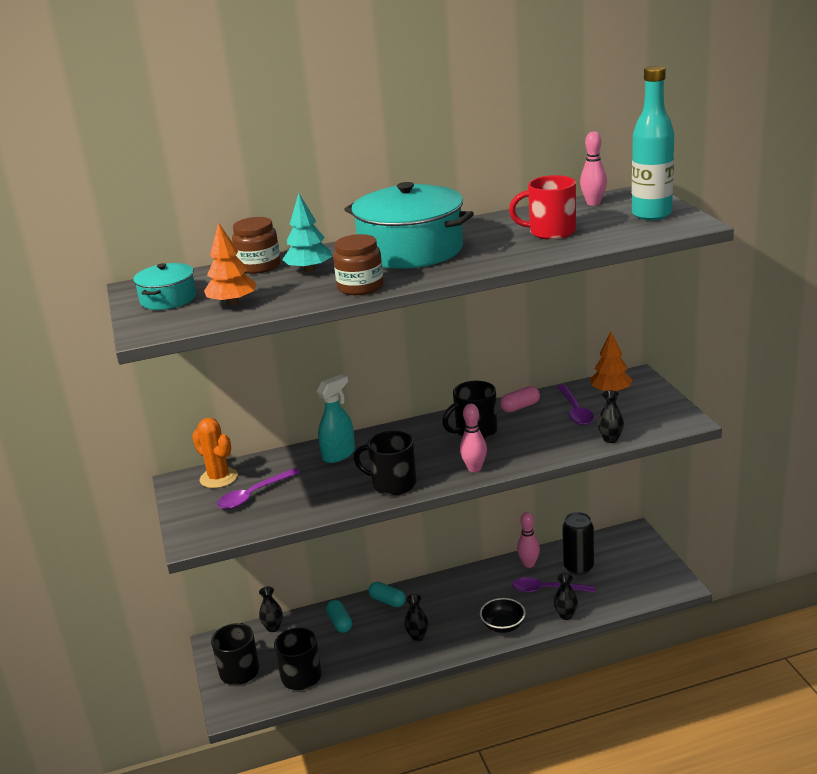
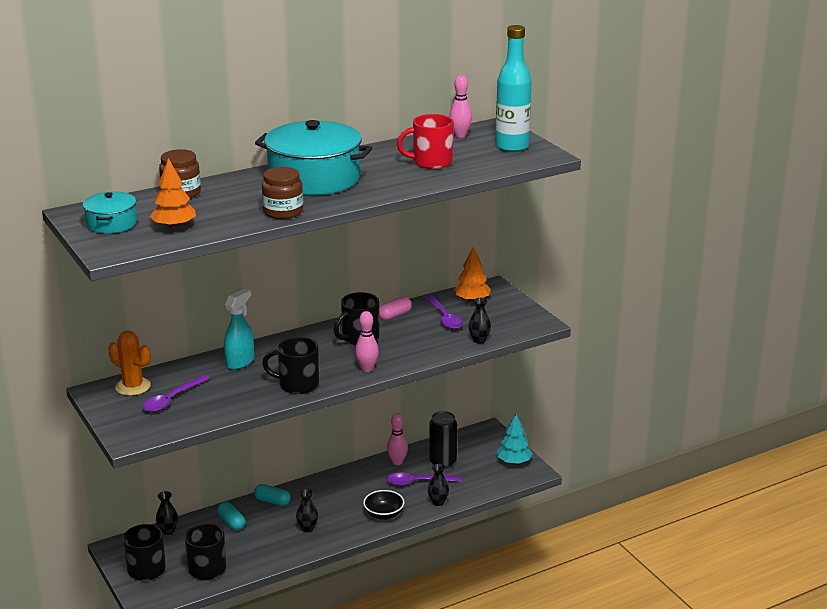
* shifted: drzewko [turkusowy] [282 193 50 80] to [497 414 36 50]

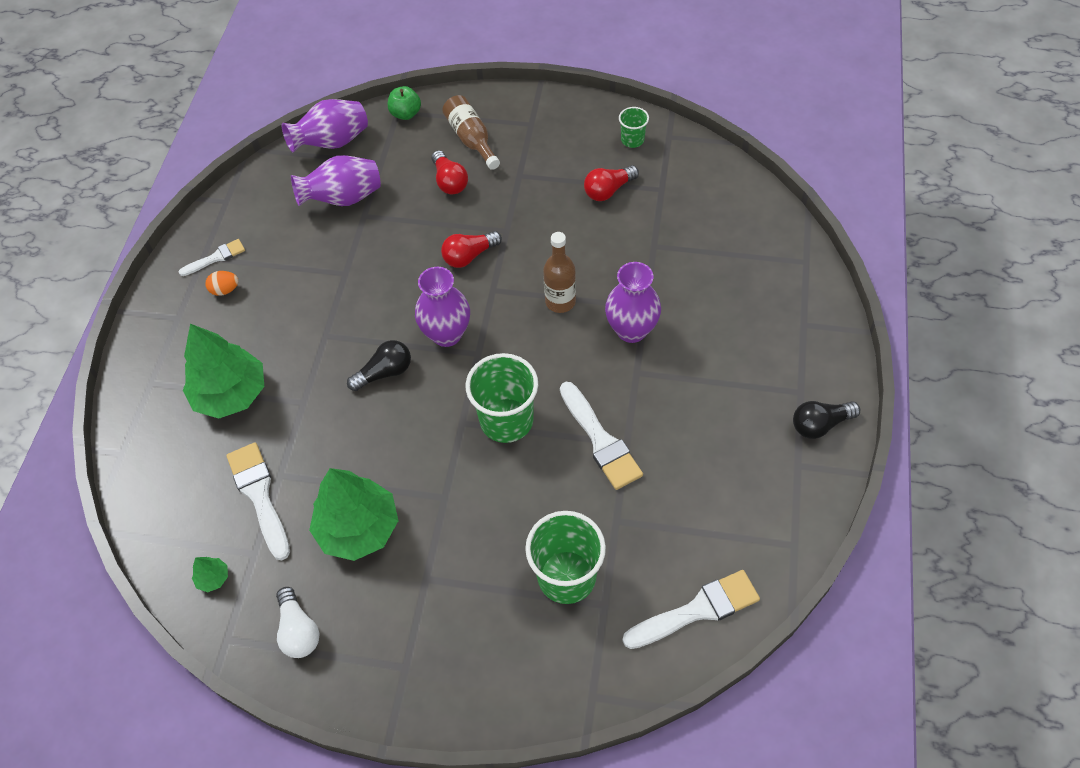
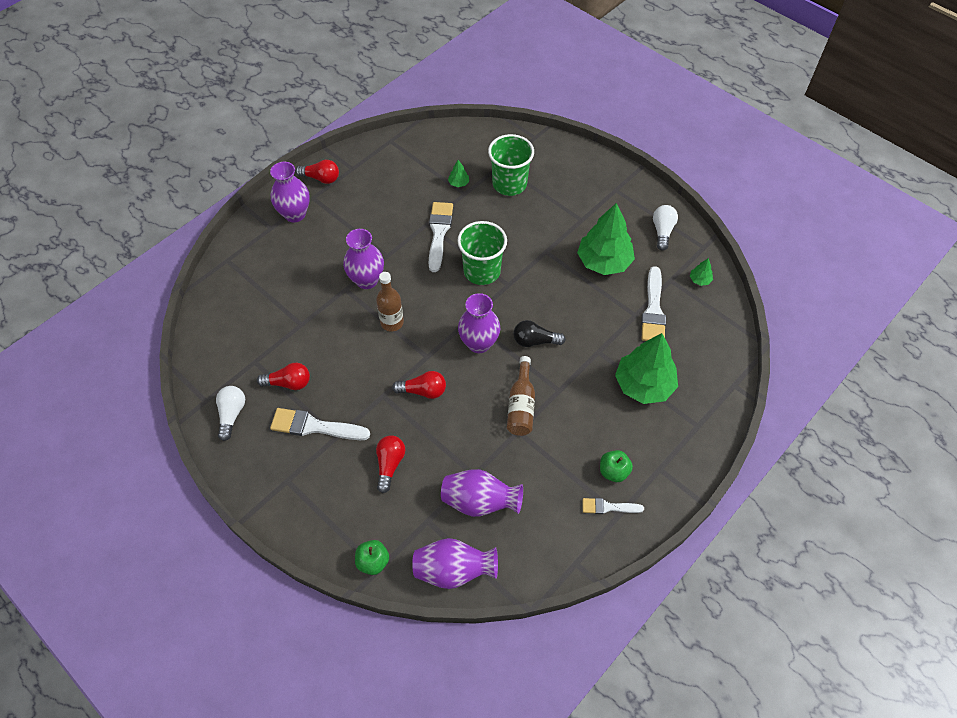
* swapped: szklanka [zielony] [619 107 30 41] to żarówka [biały] [216 386 29 55]
* new: wazon [fioletowy] [270 162 40 60]
* shifted: pędzel [biały] [622 570 138 79] to [270 408 100 32]
* repainted: żarówka [czarny] [793 401 67 38] to żarówka [czerwony] [295 160 44 24]
* new: drzewko [zielony] [448 160 21 27]
* shifted: butelka [brązowy] [442 95 58 75] to [507 356 28 80]
* swapped: jajko [pomarańczowy] [205 271 34 25] to jabłko [zielony] [600 450 33 32]

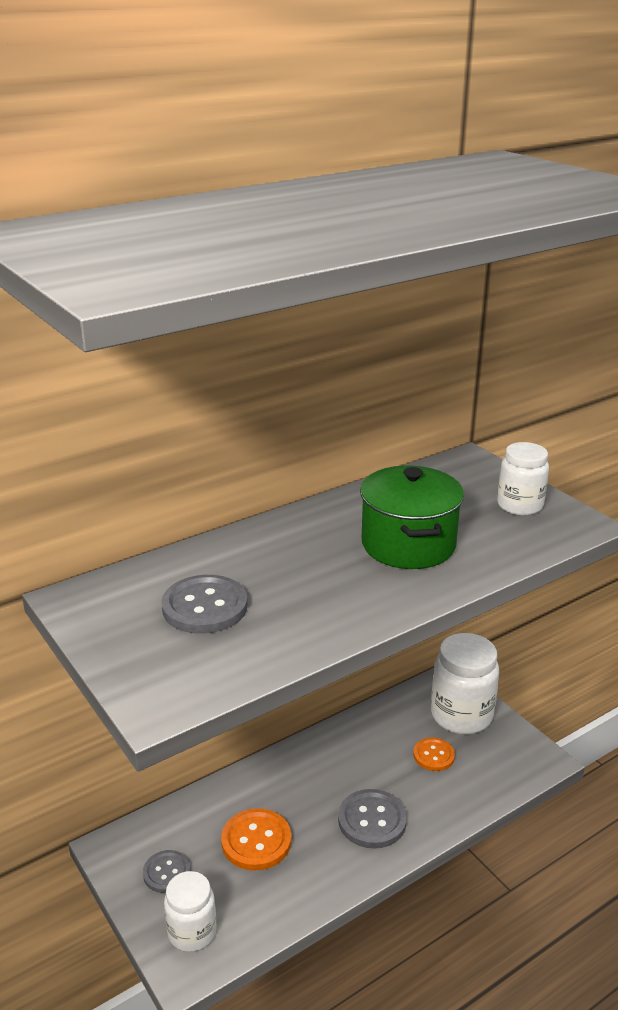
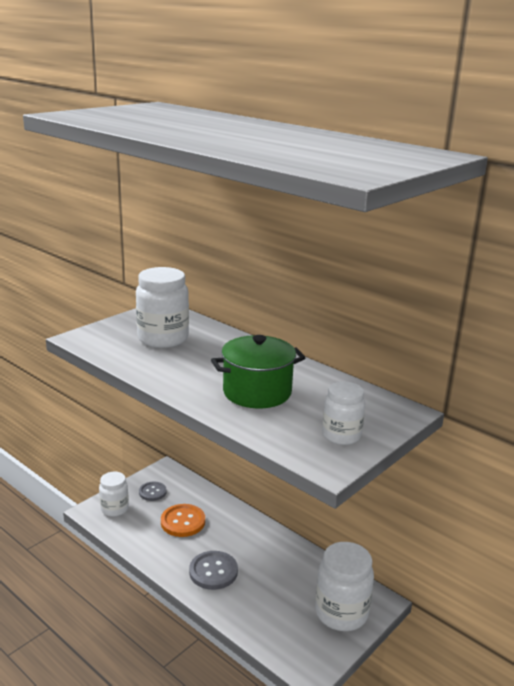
* swapped: guzik [szary] [161 575 87 59] to słoik [biały] [136 267 53 81]
* gone: guzik [pomarańczowy] [413 738 42 33]

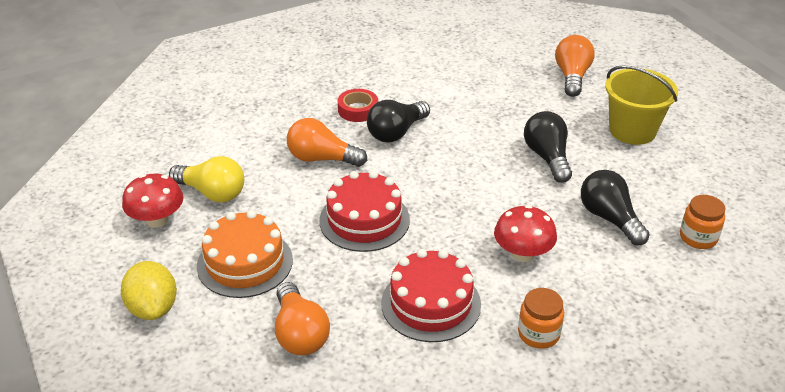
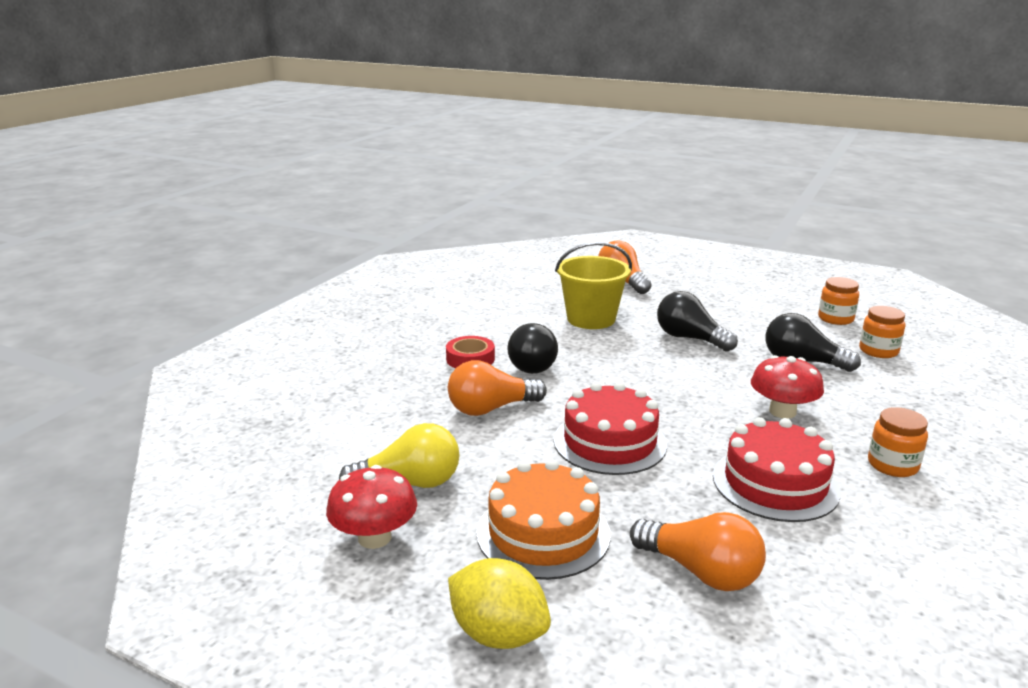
* shifted: wiadro [żółty] [605 65 73 80] to [555 242 77 87]
* new: słoik [pomarańczowy] [818 277 41 48]

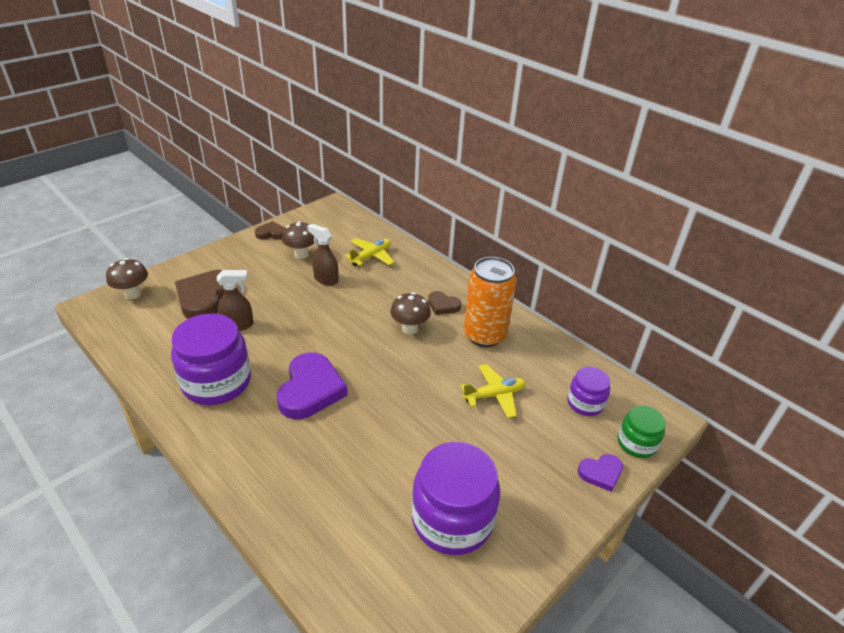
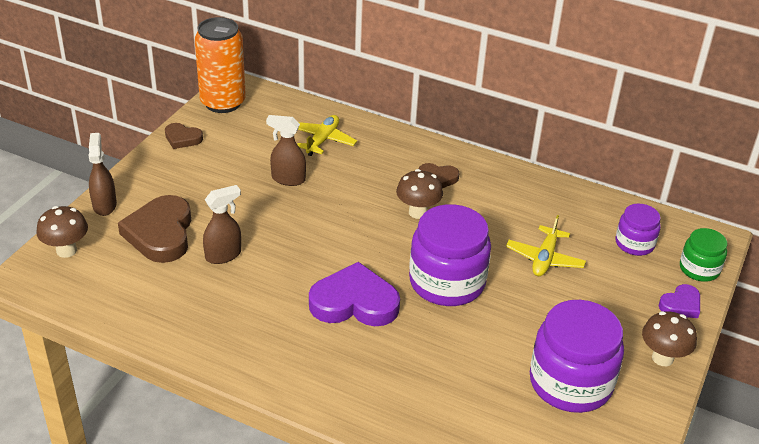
* new: spryskiwacz [brązowy] [88 133 29 83]
* rotated: serce [brązowy] [255 221 30 19] = [165 123 38 26] 135 degrees counterclockwise
* shifted: puszka [pomarańczowy] [463 257 54 90] to [195 17 51 96]
* rotated: serce [fioletowy] [277 352 71 67] = [309 262 91 64] 75 degrees counterclockwise
* shifted: słoik [fioletowy] [171 313 80 92] to [409 204 82 102]
* rotated: samolot [żółty] [460 364 66 54] = [506 215 80 61] 150 degrees clockwise
* shifted: grzyb [brązowy] [282 221 32 38] to [642 311 55 55]

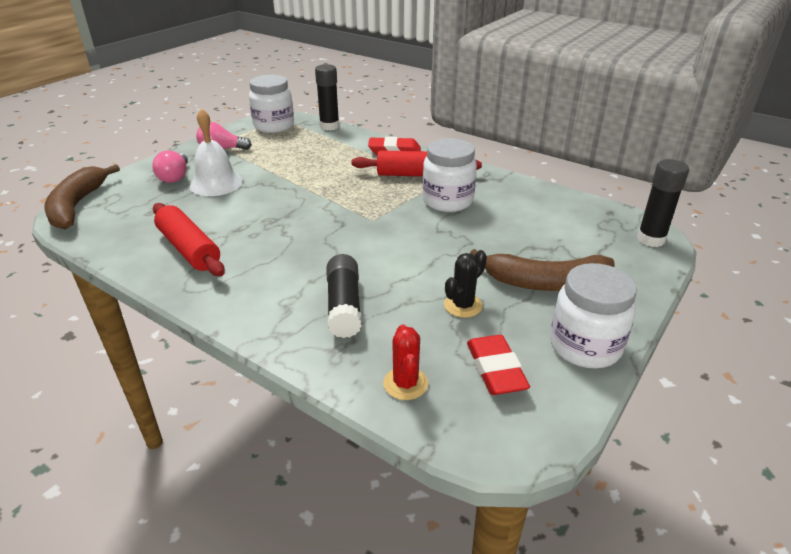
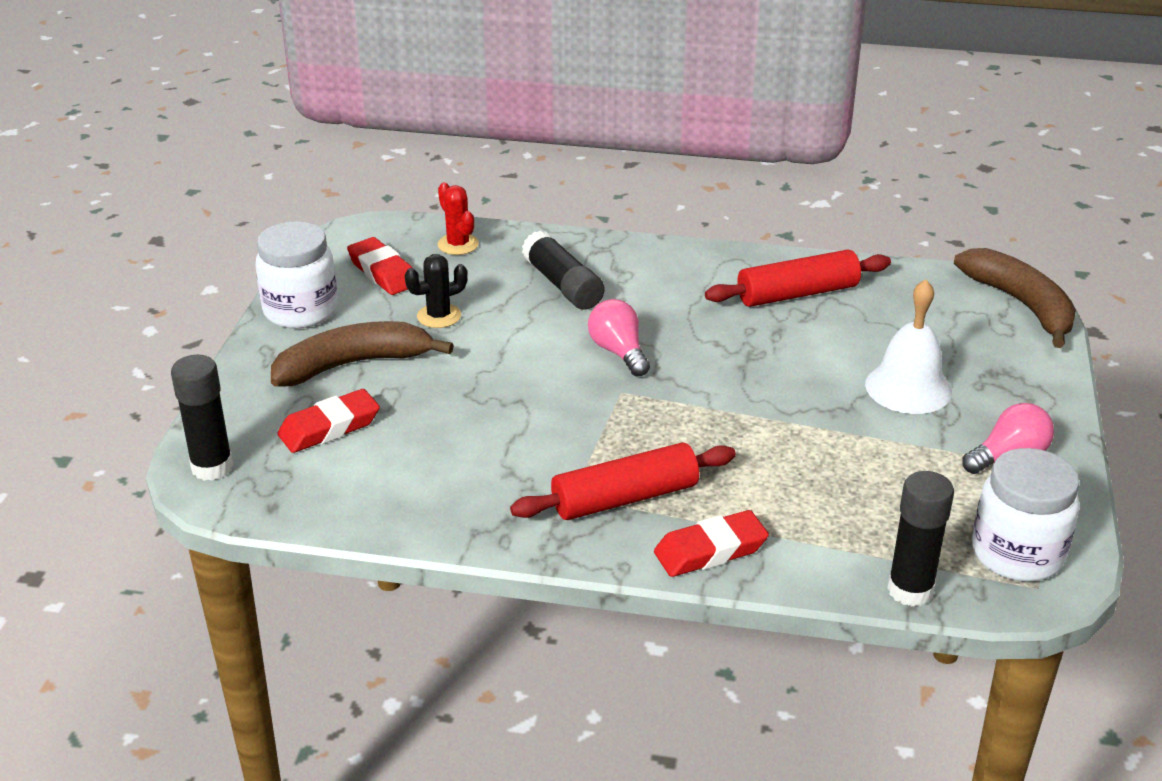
* new: gumka do mazania [czerwony] [277 389 103 64]
* rotated: kaktus [czarny] [444 250 43 68] = [405 254 63 74] 45 degrees clockwise
* shifted: żarówka [różowy] [152 150 36 33] to [588 299 62 78]
* rotated: wałek do ciasta [czerwony] [153 203 72 73] = [705 250 186 57] 45 degrees counterclockwise
* gone: słoik [biały] [422 138 55 74]

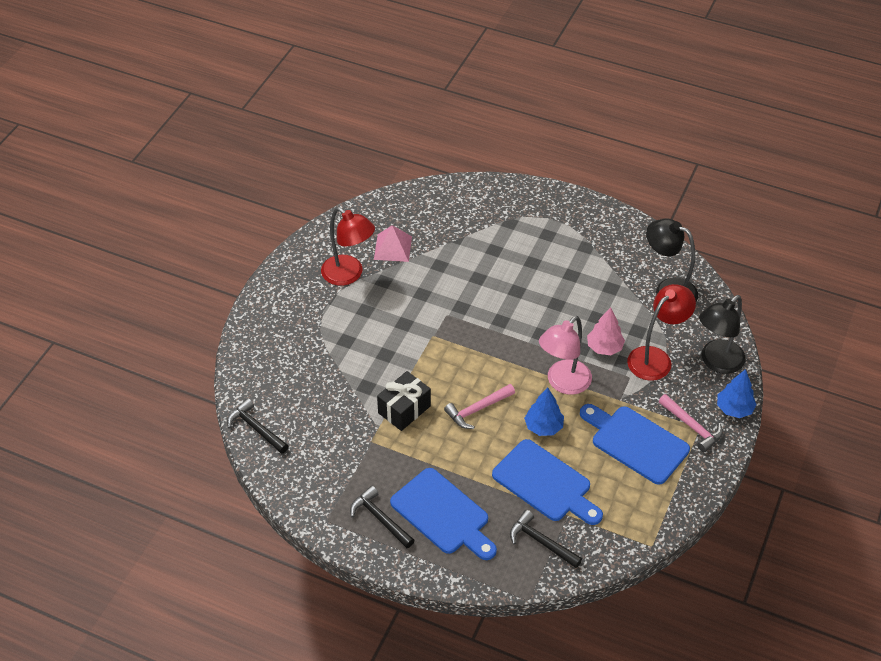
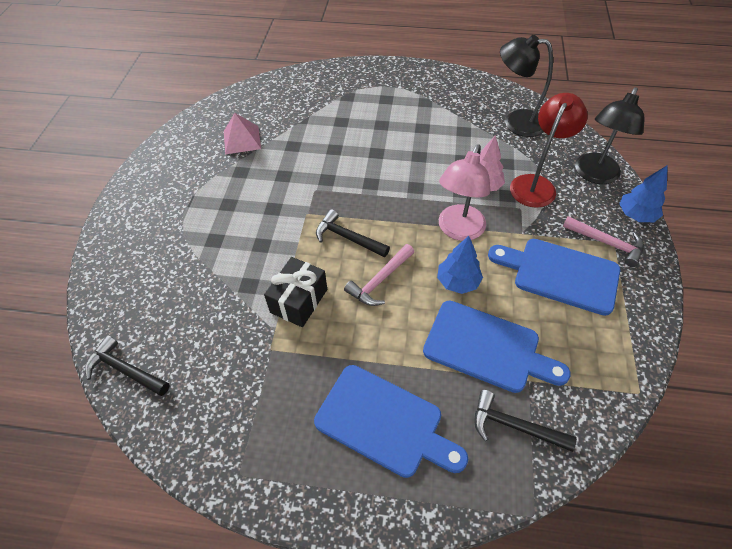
* shifted: młotek [czarny] [350 486 65 62] to [316 209 74 48]
* gone: lampka [czerwony] [321 207 54 79]

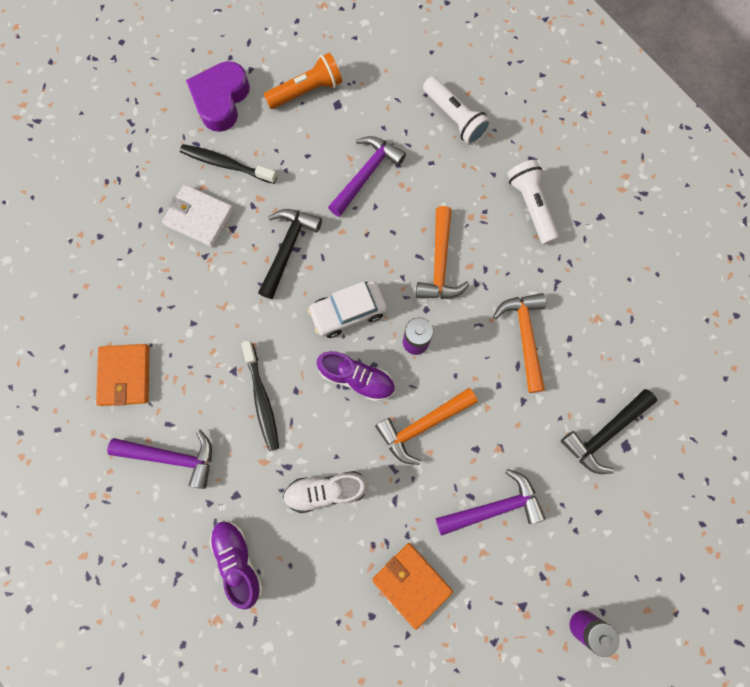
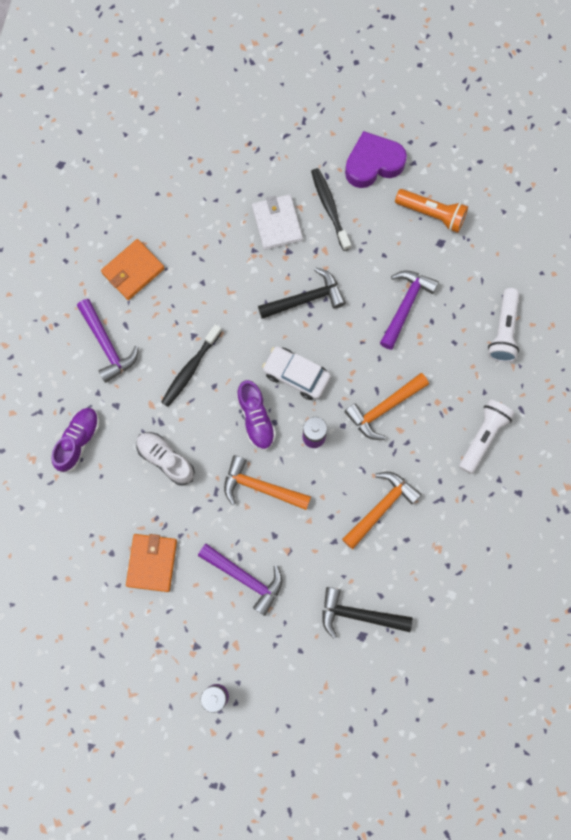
* rotated: młotek [fioletowy] [328 136 78 81] = [380 270 59 80] 60 degrees counterclockwise

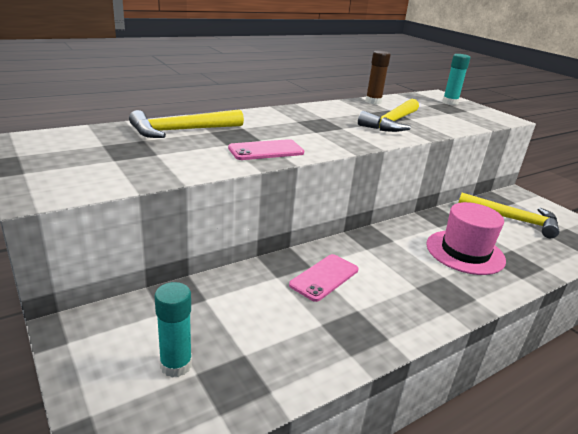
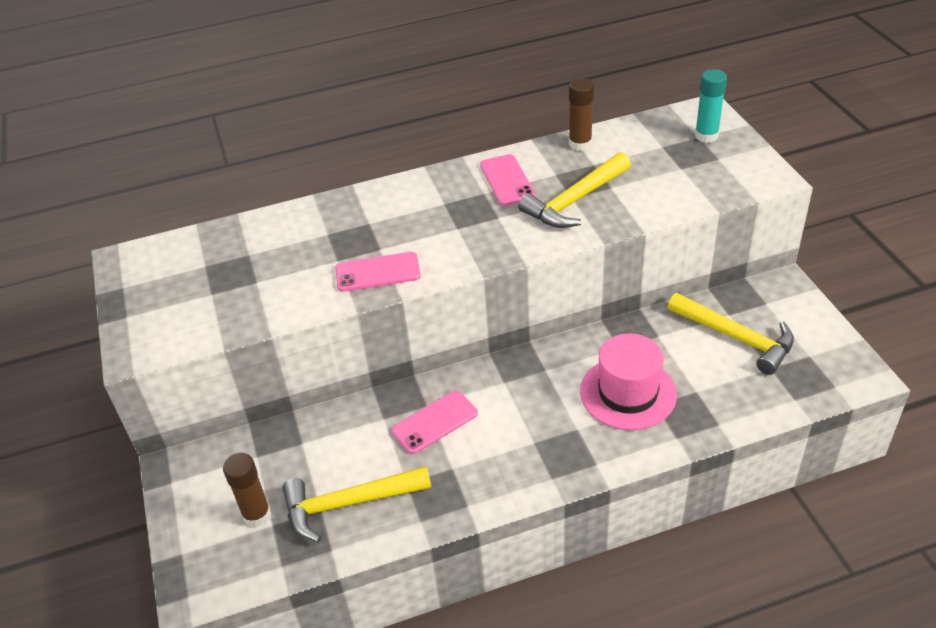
* repainted: klej w sztyfcie [turkusowy] [155 282 37 96] to klej w sztyfcie [brązowy] [223 453 48 74]
* shifted: młotek [żółty] [129 110 115 28] to [282 466 149 76]
* new: telefon [różowy] [480 154 55 52]

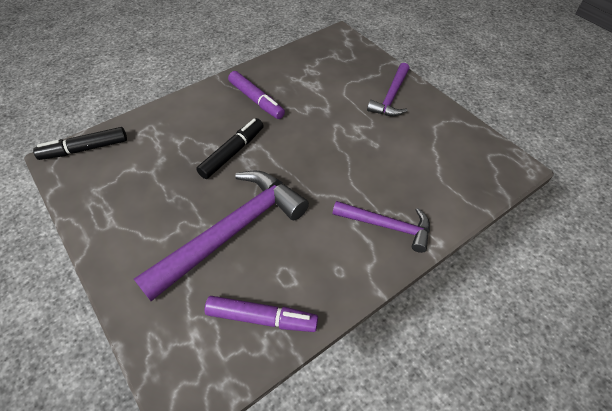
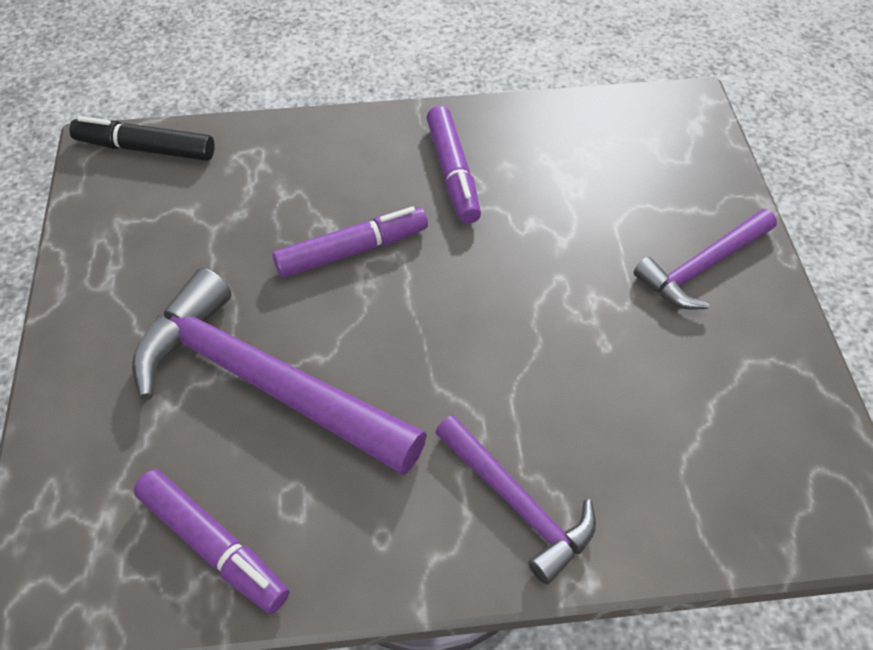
* rotated: młotek [fioletowy] [134 171 175 130] = [132 268 295 208] 135 degrees counterclockwise
* repainted: flamaster [czarny] [196 118 68 61] to flamaster [fioletowy] [272 206 156 72]

